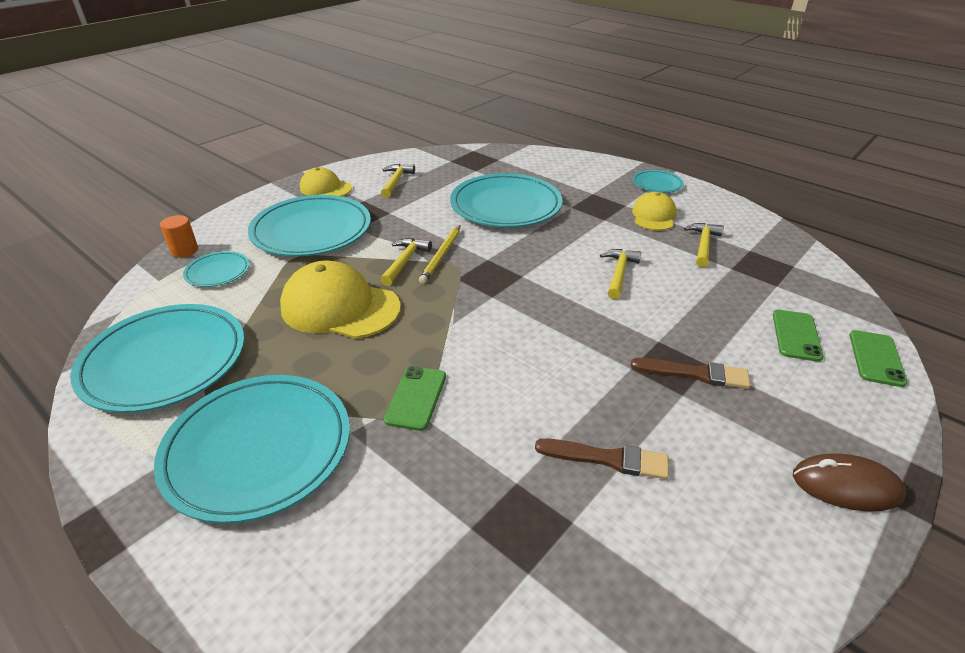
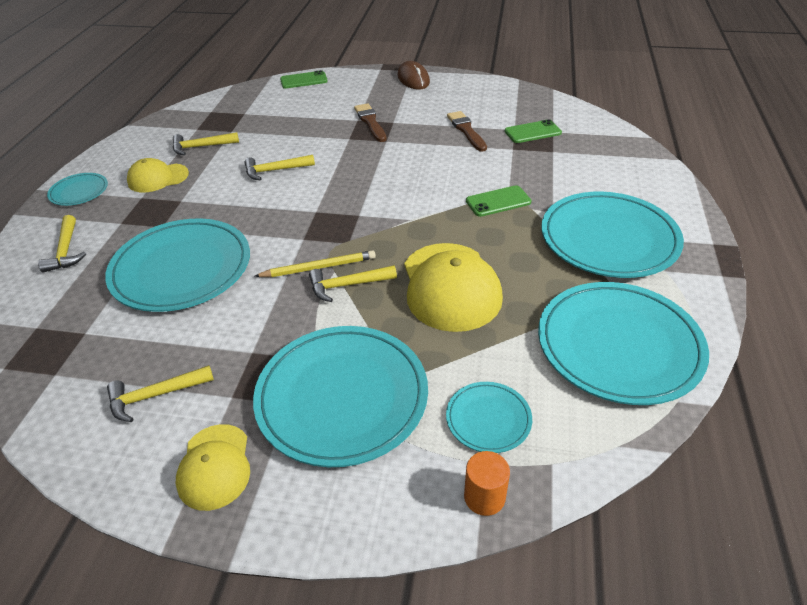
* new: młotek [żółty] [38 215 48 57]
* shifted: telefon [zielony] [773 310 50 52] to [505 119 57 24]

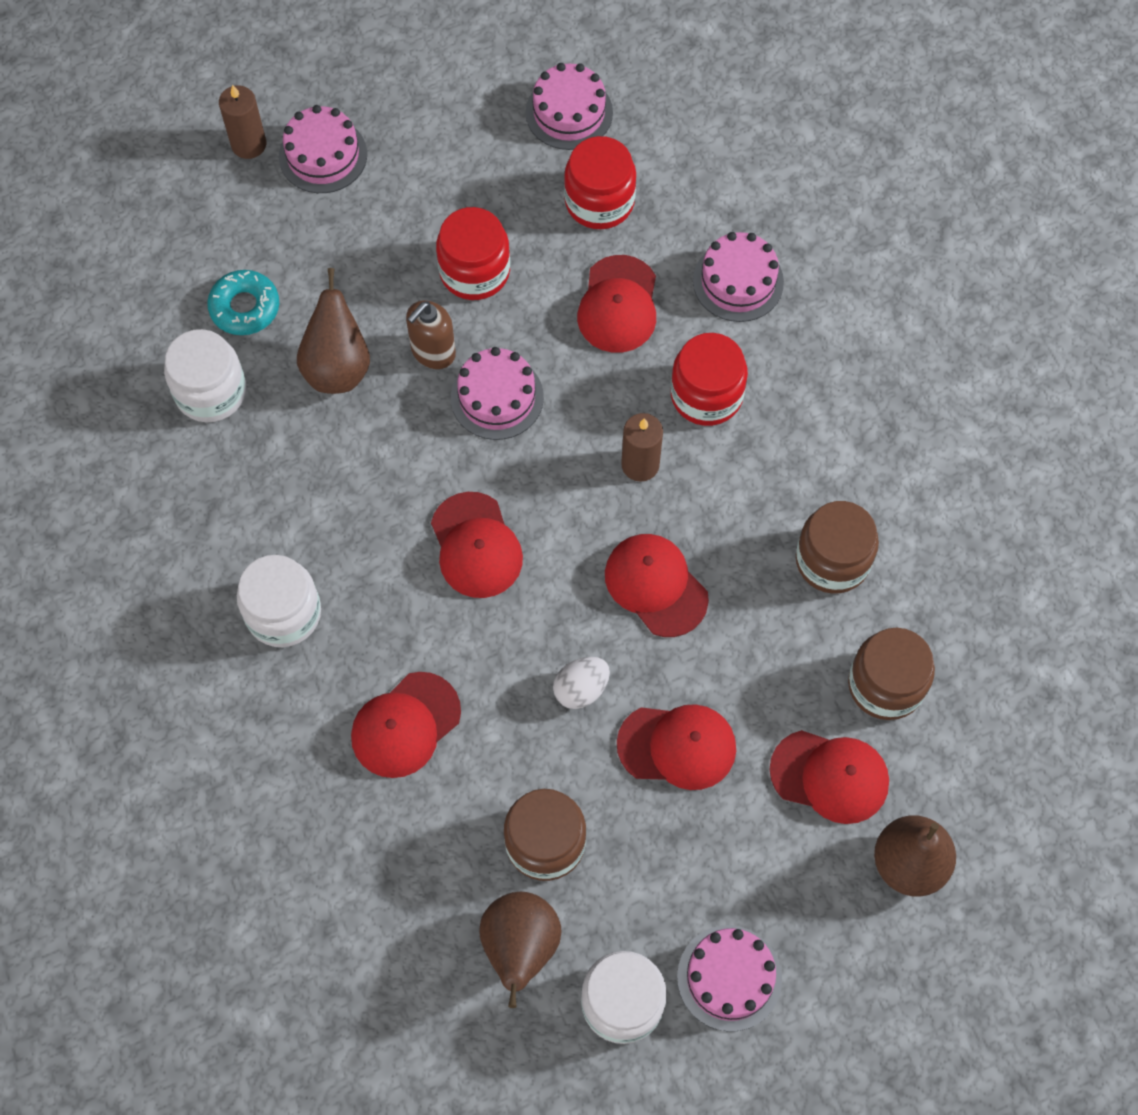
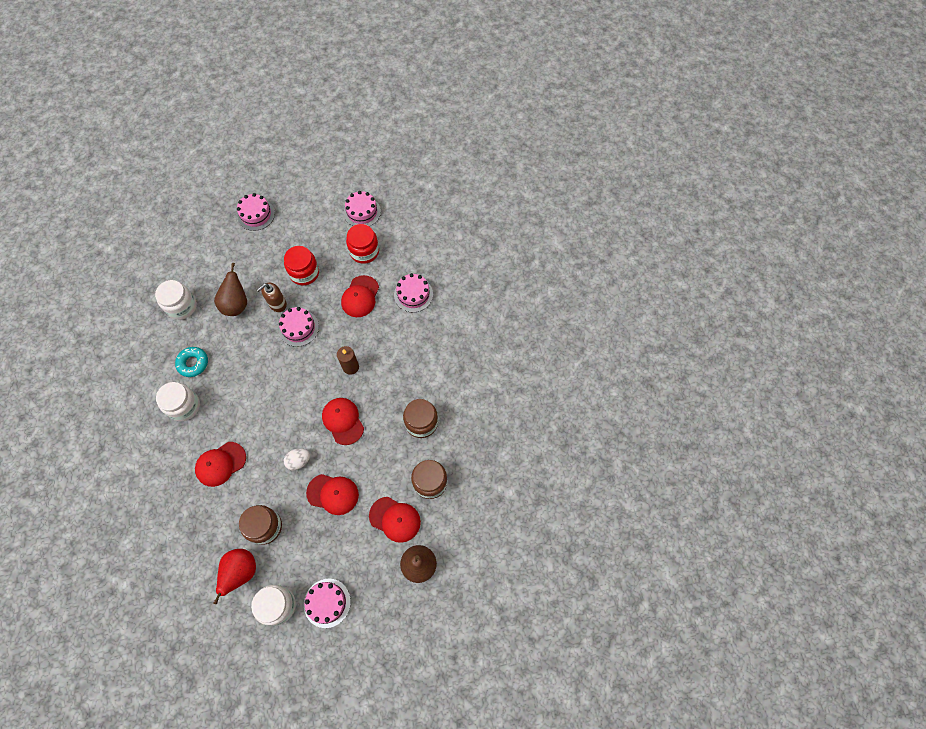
* shifted: donut [turkusowy] [207 270 72 65] to [175 347 33 30]
* repainted: gruszka [brązowy] [479 892 83 116] to gruszka [czerwony] [214 549 42 55]
* gone: świeca [brązowy] [219 85 47 74]
* gone: czapka [czerwony] [431 492 92 106]
* gone: słoik [czerwony] [671 333 77 93]

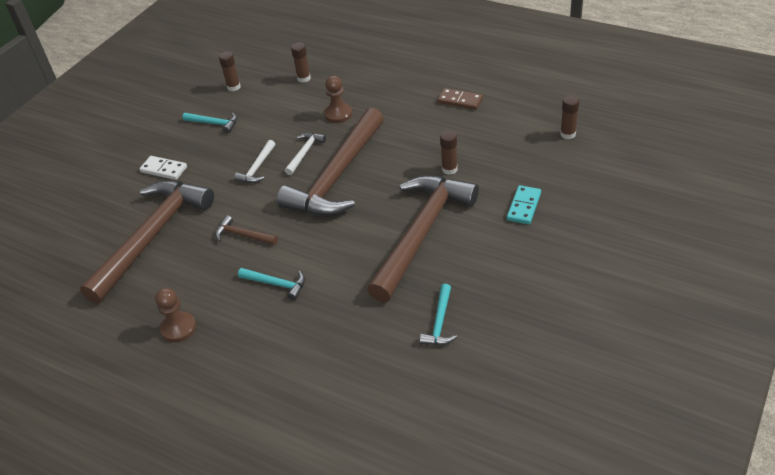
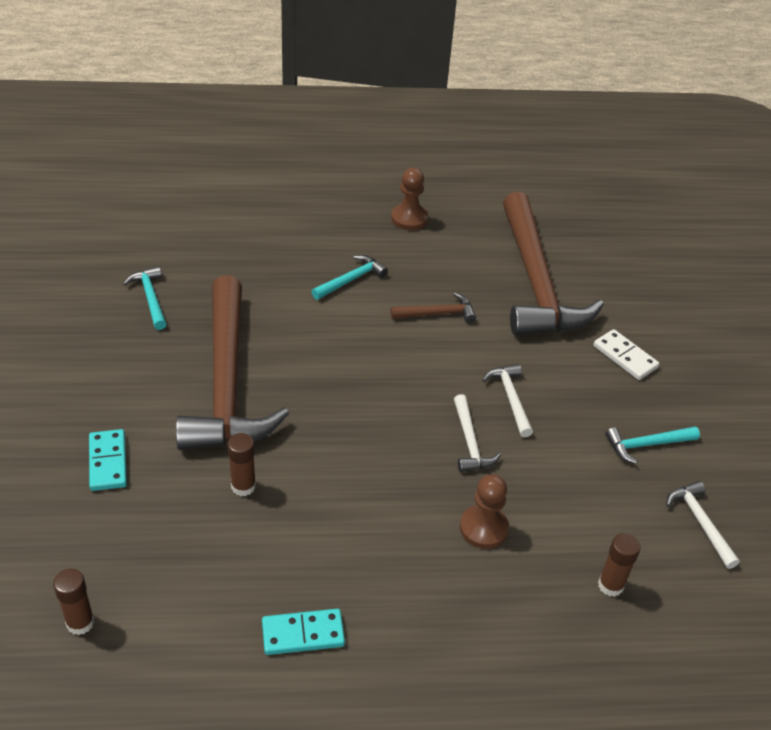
* repainted: kostka domina [brązowy] [437 88 46 22] to kostka domina [turkusowy] [262 609 83 46]
* rotated: młotek [turkusowy] [238 268 67 32] = [311 255 77 45] 150 degrees clockwise
* rotated: kostka domina [biały] [139 156 48 24] = [593 329 66 51] 60 degrees clockwise
* swapped: klej w sztyfcie [brązowy] [219 51 22 40] to młotek [biały] [666 481 74 88]
* gone: młotek [brązowy] [277 108 107 108]

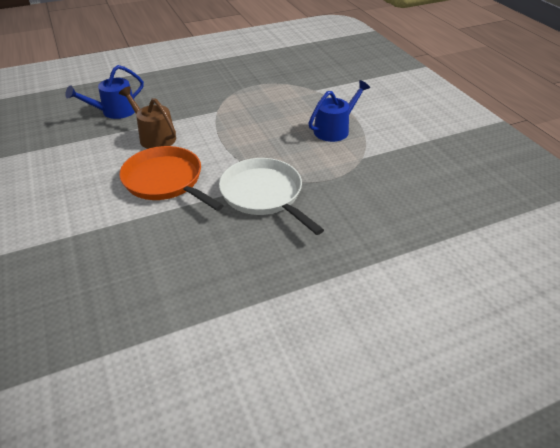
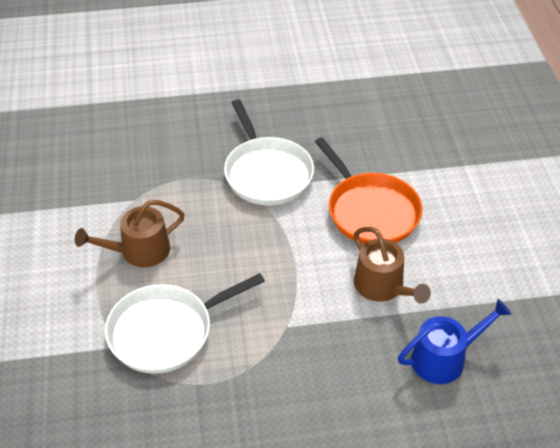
* repainted: konewka [niebieski] [308 80 62 62] to konewka [brązowy] [75 200 110 67]
* new: patelnia [biały] [105 273 160 101]

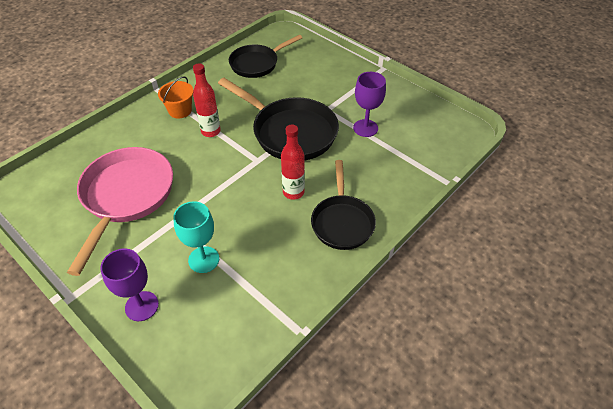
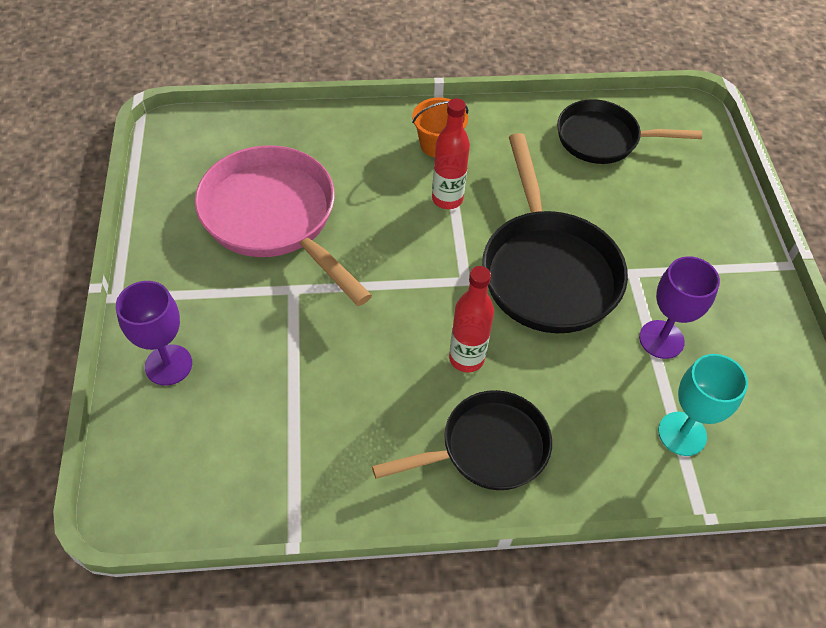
* rotated: patelnia [różowy] [67 147 106 129] = [195 145 177 161] 90 degrees counterclockwise
* rotated: patelnia [czarny] [311 160 65 90] = [372 390 180 100] 150 degrees counterclockwise
* shifted: kielich [turkusowy] [173 201 46 72] to [658 354 90 102]

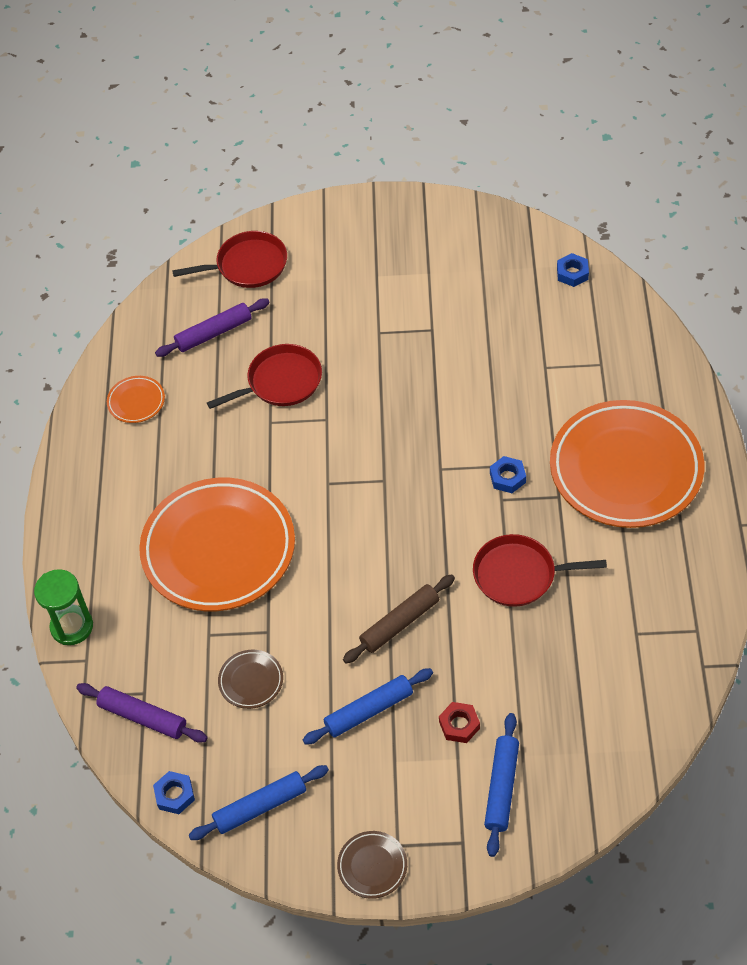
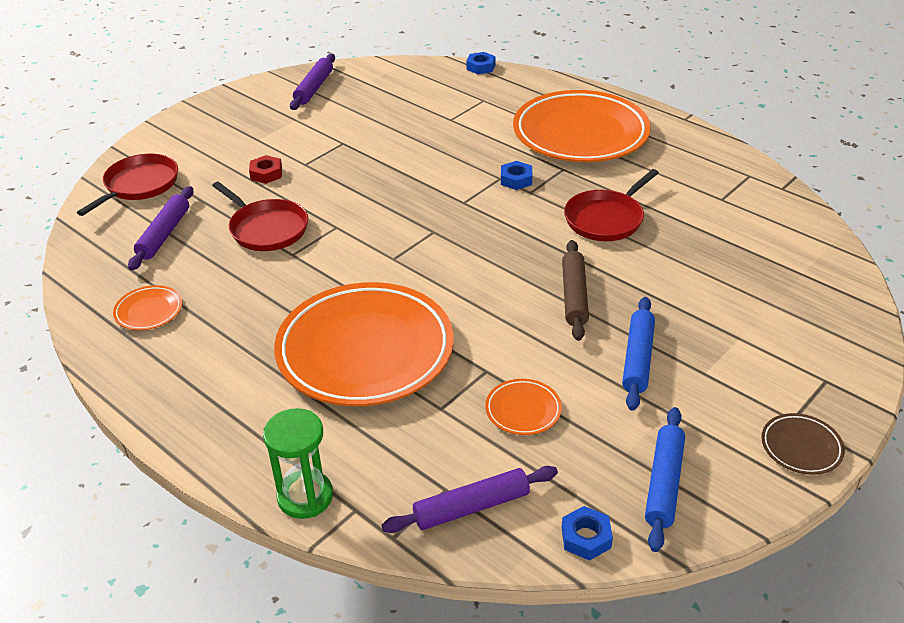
* rotated: patelnia [czerwony] [207 344 115 65] = [212 182 96 69] 120 degrees clockwise
* shifted: nakrętka [czerwony] [439 702 41 41] to [249 155 33 29]
* new: wałek do ciasta [fioletowy] [290 54 45 56]
* shifted: nakrętka [niebieski] [557 253 32 34] to [466 52 30 22]
* repainted: talerz [brązowy] [218 650 65 59] to talerz [pomarańczowy] [485 379 77 56]
* gone: wałek do ciasta [niebieski] [484 713 35 144]

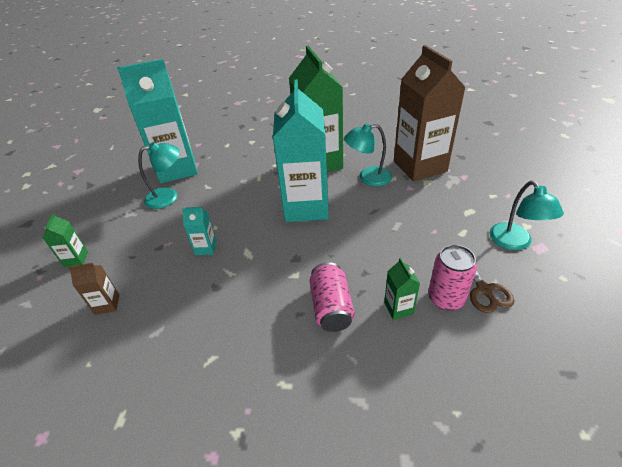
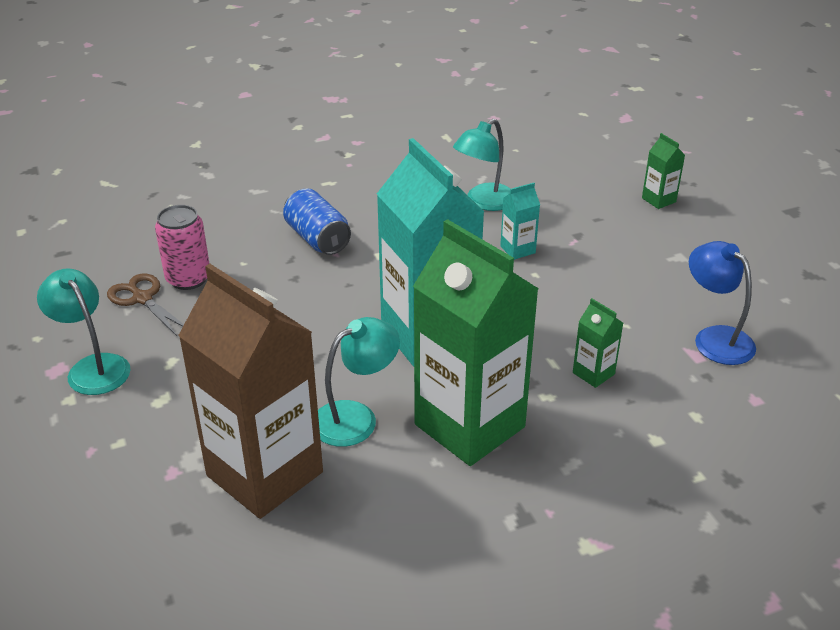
* repainted: puszka [różowy] [309 262 46 70] to puszka [niebieski] [283 188 68 67]
* shifted: lampka [turkusowy] [138 142 42 67] to [453 119 57 92]
* shifted: karton mleka [zielony] [384 258 36 62] to [573 298 50 90]
* swapped: karton mleka [turkusowy] [117 59 81 124] to lampka [niebieski] [689 241 67 124]
* gone: karton mleka [brązowy] [68 263 51 52]

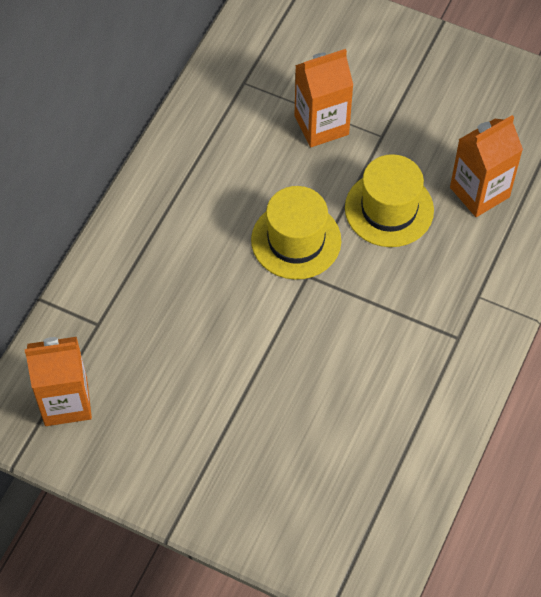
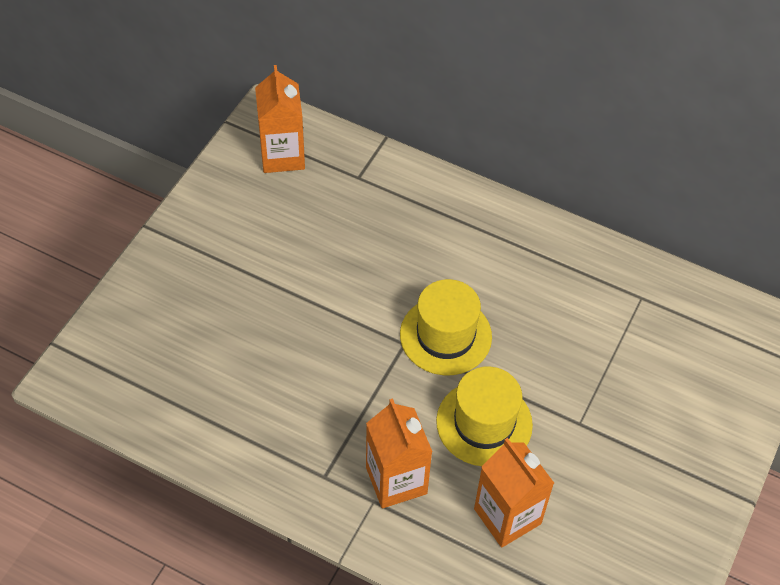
* shifted: karton mleka [pomarańczowy] [295 49 58 98] to [366 399 66 109]

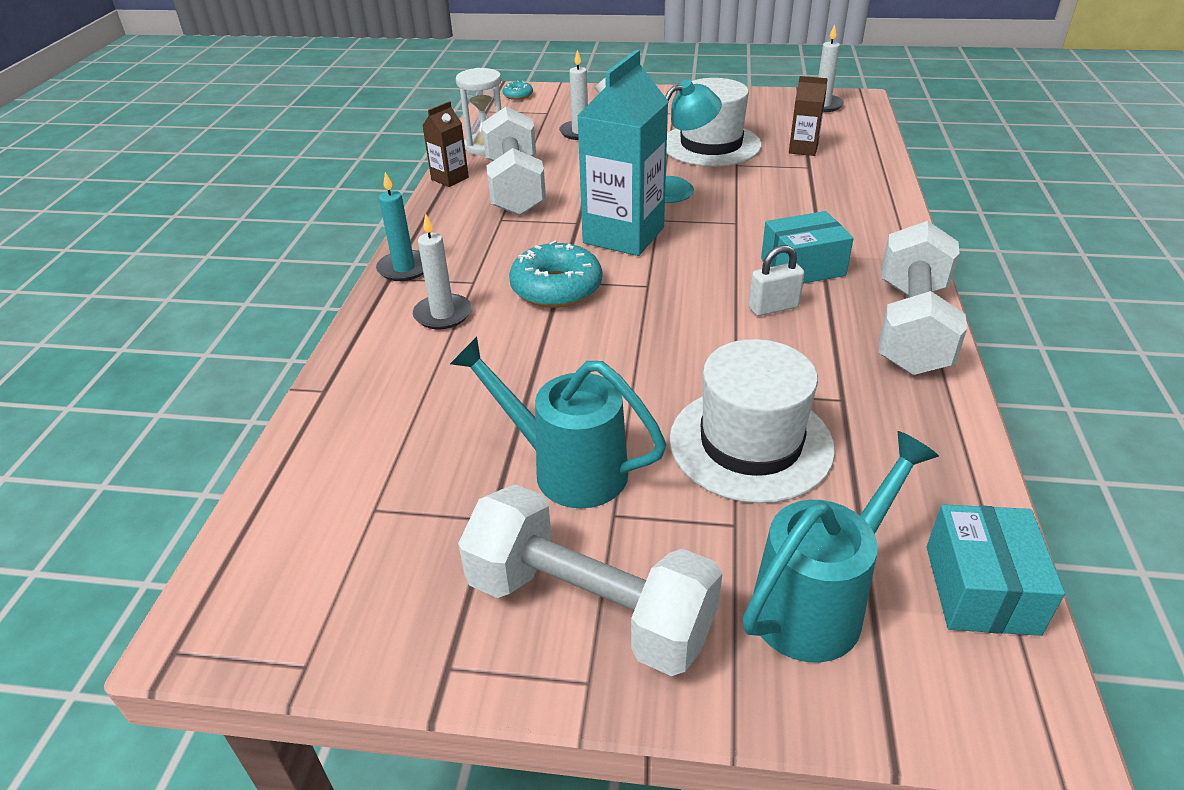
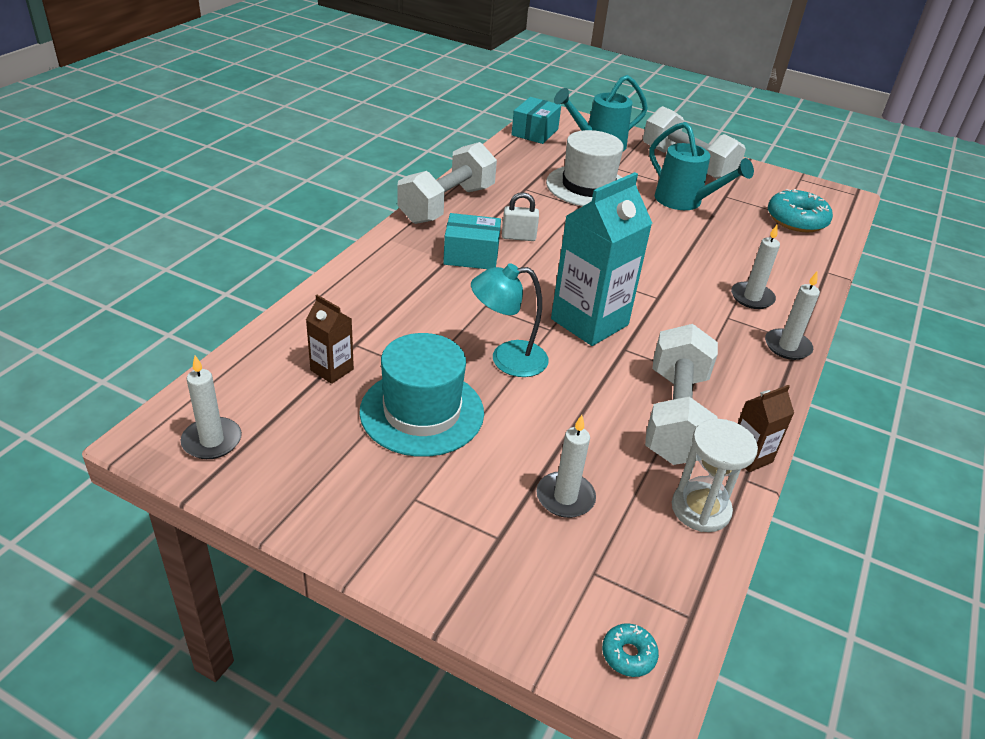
* repainted: kapelusz [biały] [666 78 96 89] to kapelusz [turkusowy] [359 333 125 124]
* repainted: świeca [turkusowy] [376 172 48 109] to świeca [biały] [765 272 55 88]
* shifted: donut [turkusowy] [509 240 93 68] to [768 189 65 43]

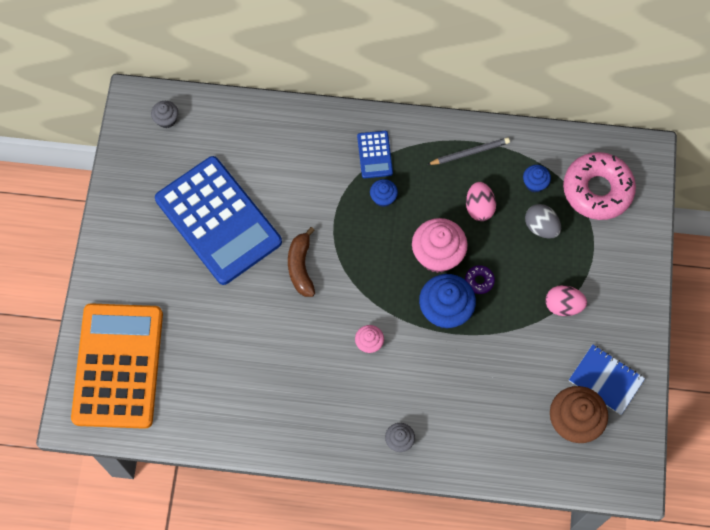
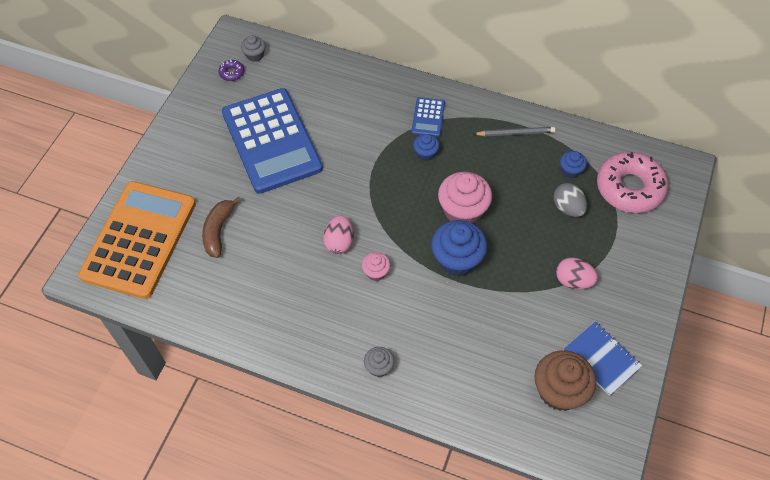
* shifted: banan [brązowy] [288 227 27 70] to [202 197 40 61]
* shifted: donut [fioletowy] [465 265 30 29] to [219 60 25 21]
* shifted: jajko [różowy] [466 182 30 39] to [323 215 31 39]

